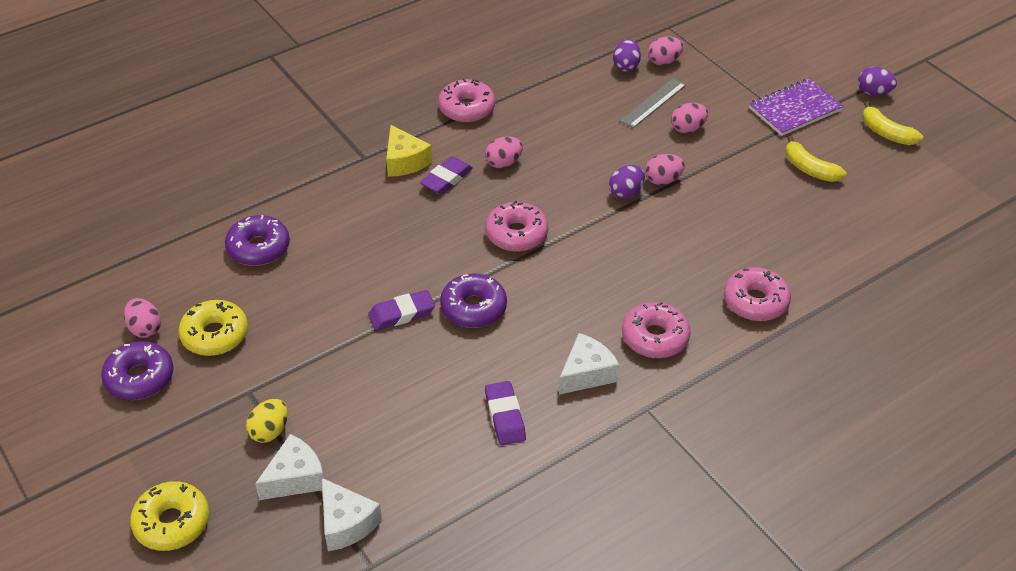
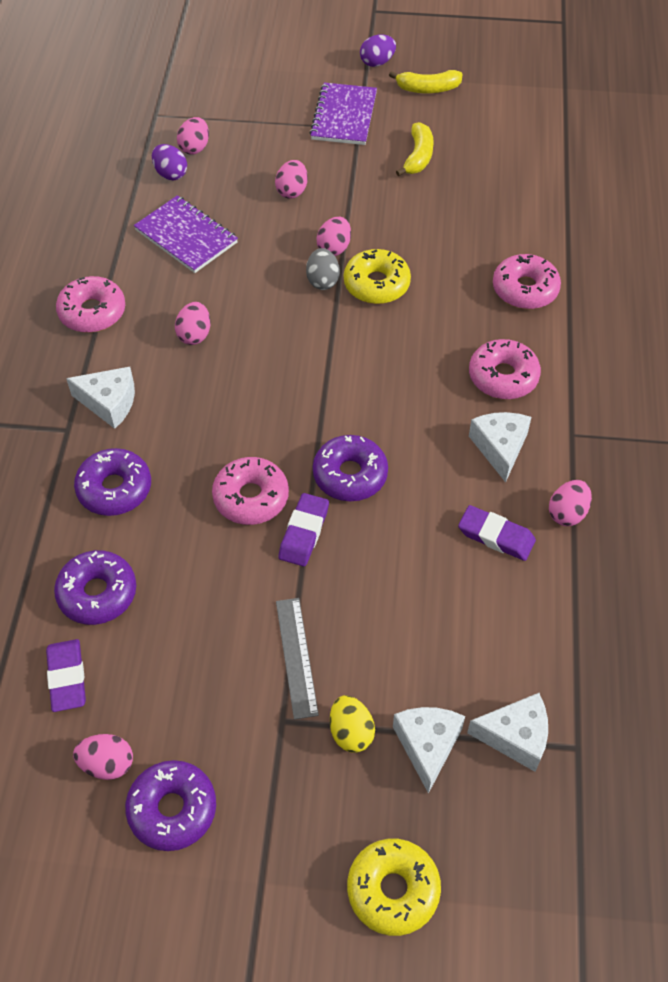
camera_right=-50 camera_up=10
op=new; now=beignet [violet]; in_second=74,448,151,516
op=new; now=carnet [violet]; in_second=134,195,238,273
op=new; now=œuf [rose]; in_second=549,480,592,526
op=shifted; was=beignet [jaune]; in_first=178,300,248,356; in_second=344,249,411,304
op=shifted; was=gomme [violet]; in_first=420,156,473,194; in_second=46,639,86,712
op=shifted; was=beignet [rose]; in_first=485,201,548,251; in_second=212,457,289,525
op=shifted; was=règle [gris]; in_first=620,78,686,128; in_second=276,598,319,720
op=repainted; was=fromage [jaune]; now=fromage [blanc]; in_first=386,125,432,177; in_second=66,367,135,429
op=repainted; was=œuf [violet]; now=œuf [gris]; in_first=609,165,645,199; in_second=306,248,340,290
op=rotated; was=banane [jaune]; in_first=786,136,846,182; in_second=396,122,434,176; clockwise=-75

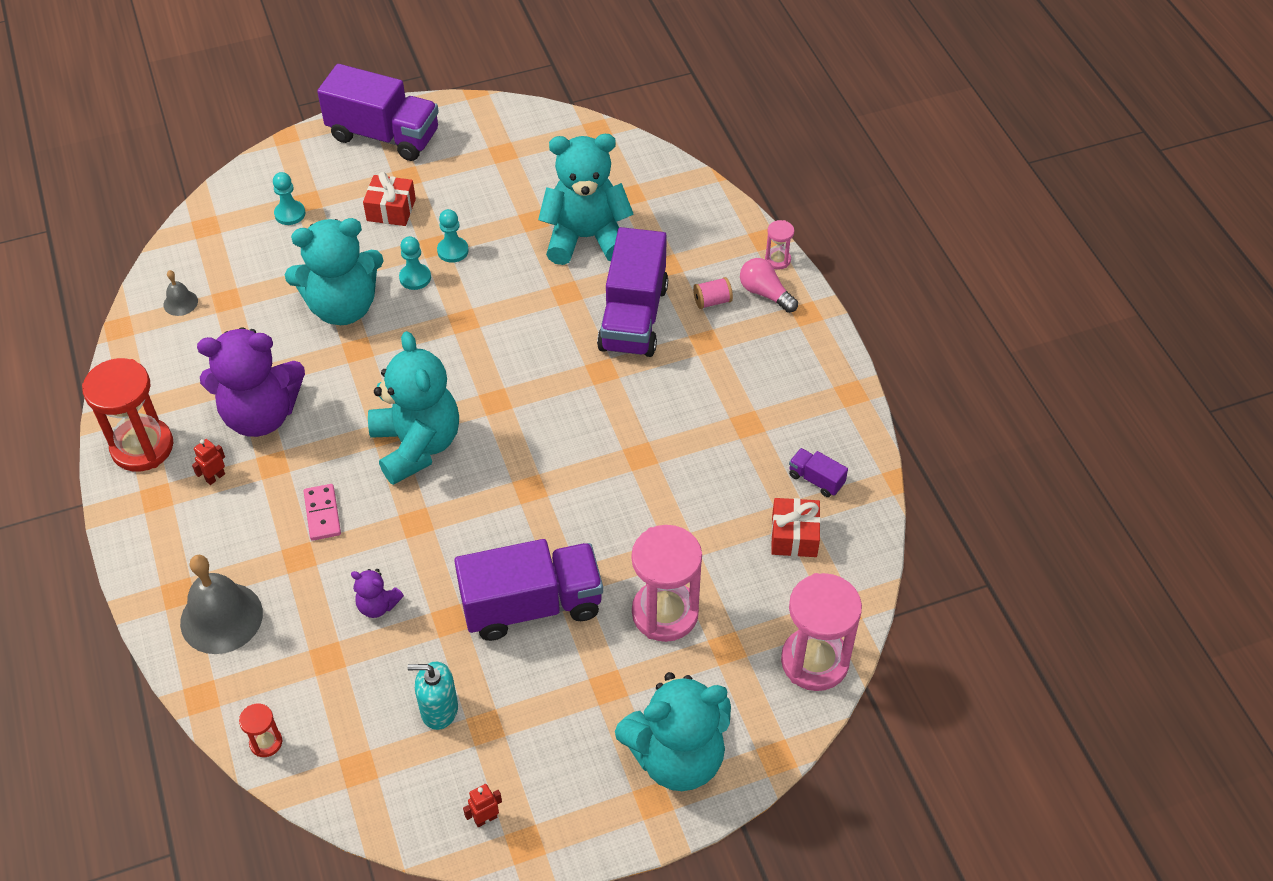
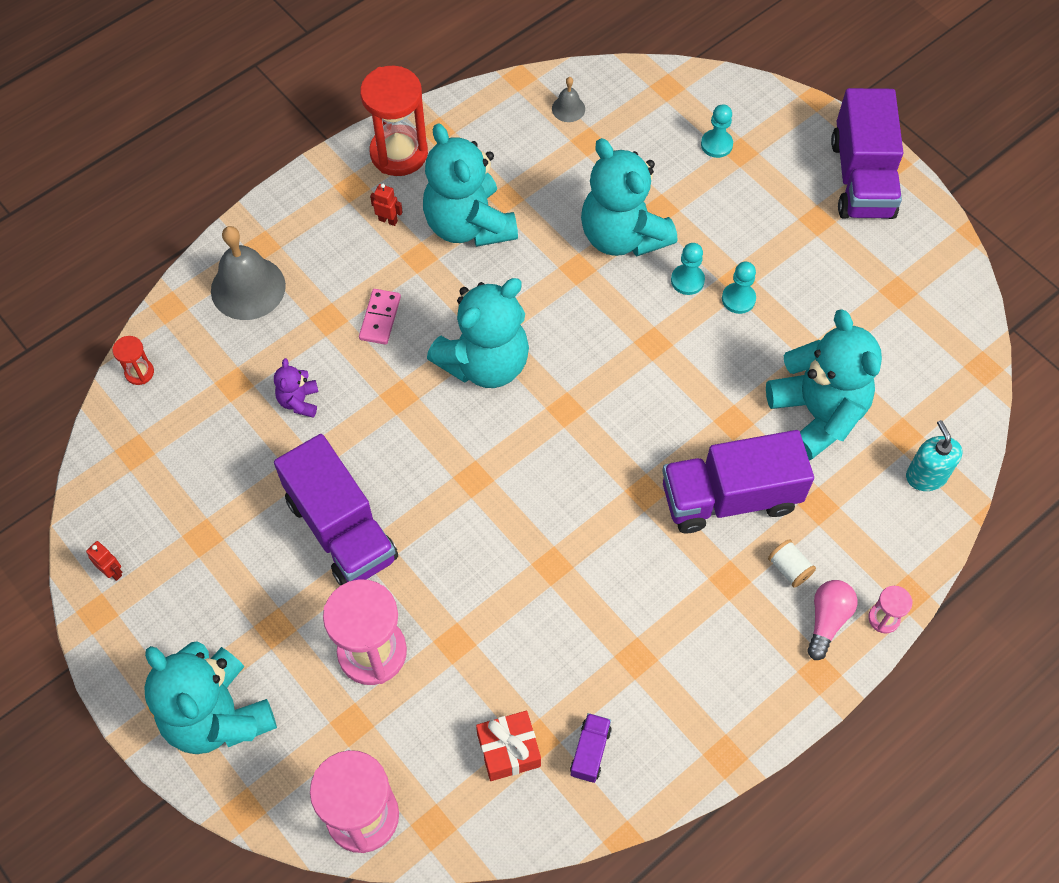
camera_right=70 camera_up=10
op=gone; was=cadeau [rouge]; in_first=363,172,416,226
op=shifted; was=distributeur de savon [turquoise]; in_first=407,662,458,730; in_second=906,420,962,491
op=repainted; was=ours en peluche [violet]; now=ours en peluche [turquoise]; in_first=197,327,305,437; in_second=423,123,518,247
op=repainted; was=bobine [rose]; now=bobine [blanc]; in_first=693,277,733,309; in_second=768,539,816,588
op=rotated; was=domino [rose]; in_first=304,484,341,541; in_second=359,289,401,345; clockwise=-45

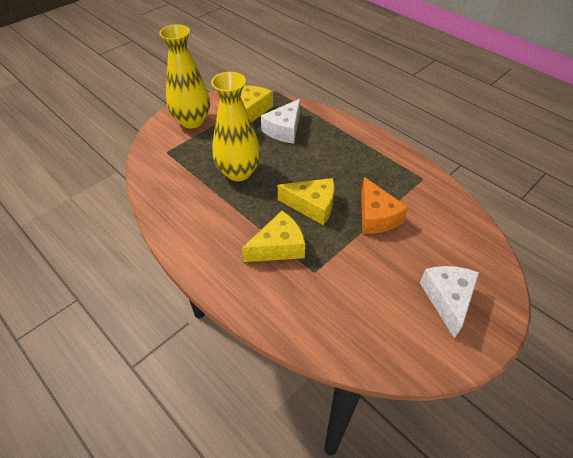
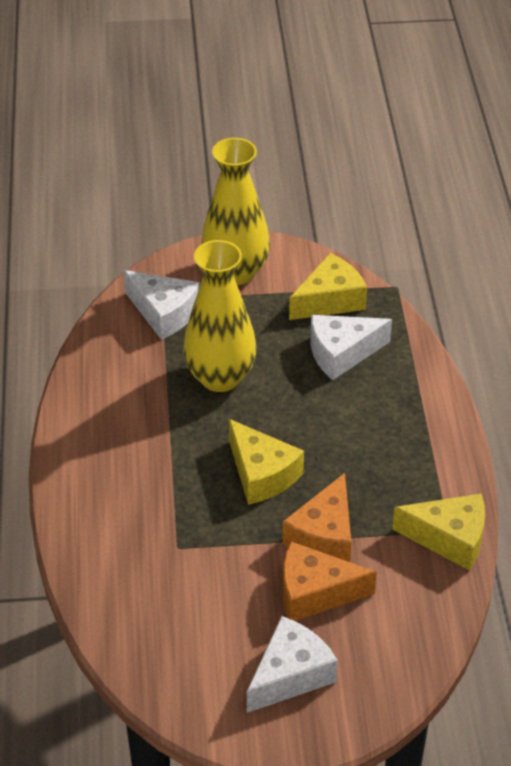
camera_right=40 camera_up=-5
op=new; now=fromage [blanc]; in_second=124,270,200,340
op=new; now=fromage [orange]; in_second=283,541,377,621
op=shifted; was=fromage [jaune]; in_first=242,211,305,262; in_second=392,494,485,571

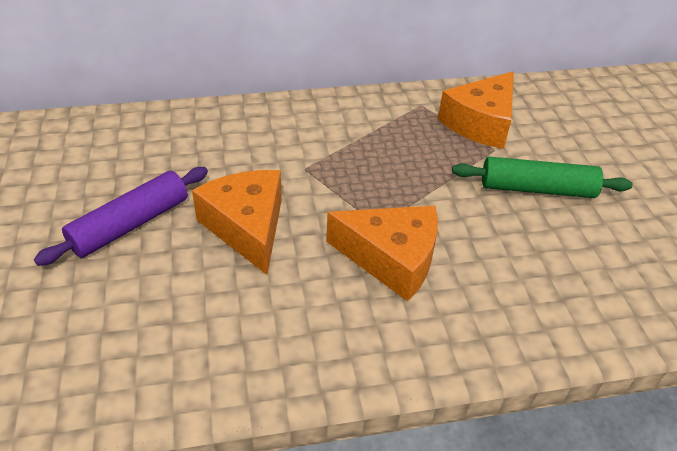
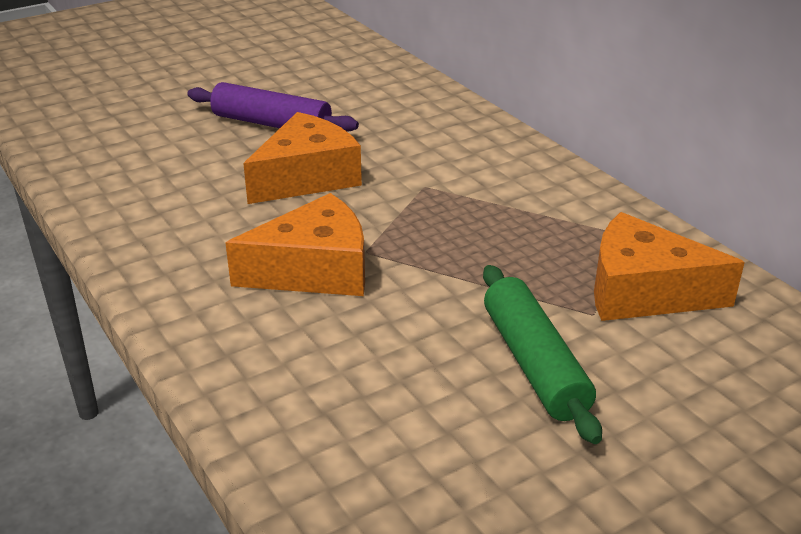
camera_right=70 camera_up=-10
op=rotated; was=fromage [orange]; in_first=327,206,438,301; in_second=226,193,365,296; clockwise=-105

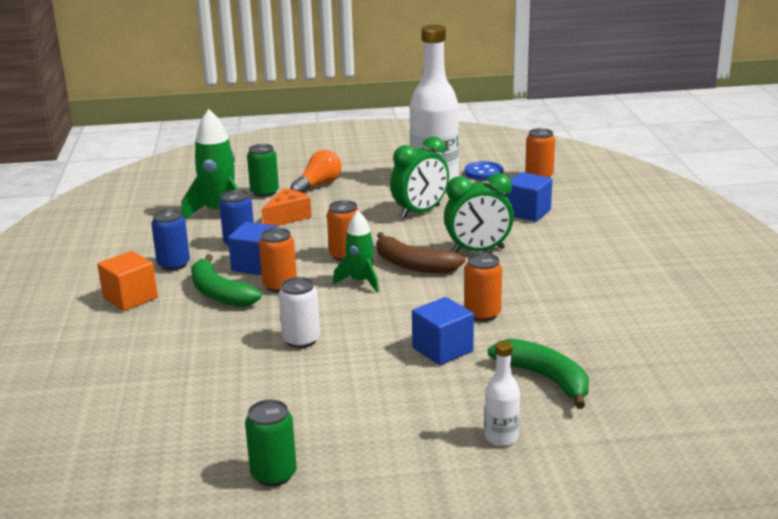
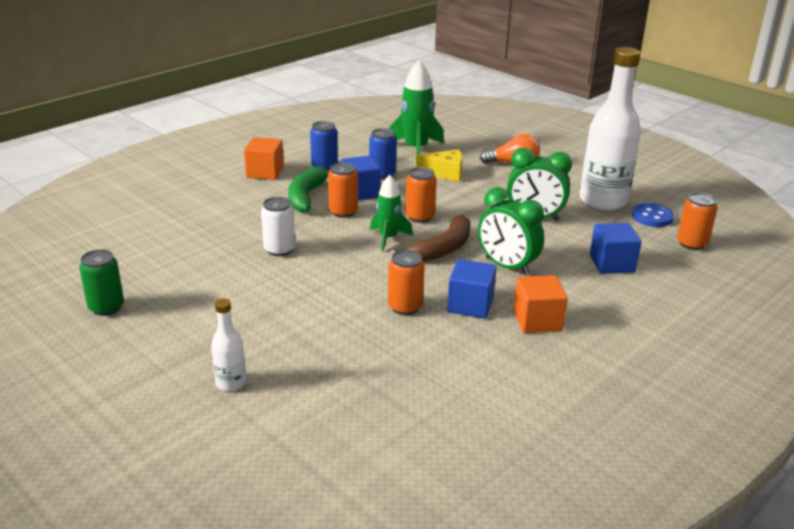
camera_right=50 camera_up=5
op=gone; was=canette [vert]; in_first=247,144,279,197
op=gone; was=banane [vert]; in_first=488,339,589,409
op=new; now=cube [orange]; in_second=513,275,568,333
op=shifted; was=cube [bleu]; in_first=412,297,474,365; in_second=447,259,497,319
op=repainted; was=fromage [orange]; now=fromage [jaune]; in_first=262,188,312,226; in_second=415,150,463,182
op=rotated; was=banane [marron]; in_first=376,232,466,273; in_second=395,215,471,262; clockwise=-135

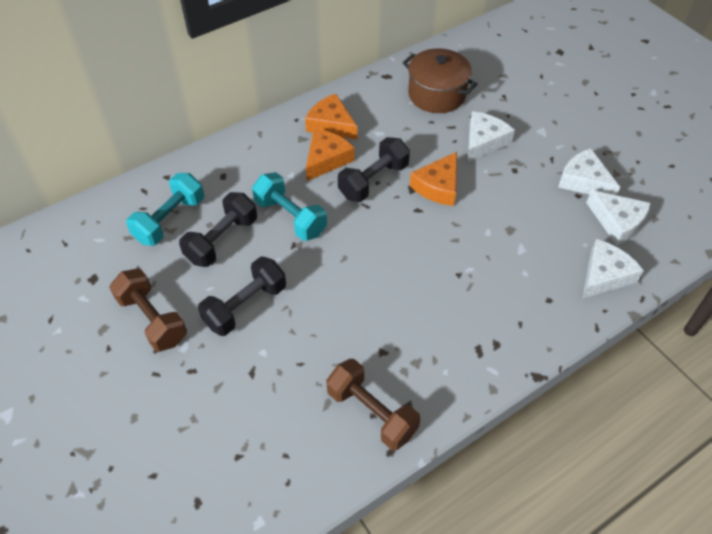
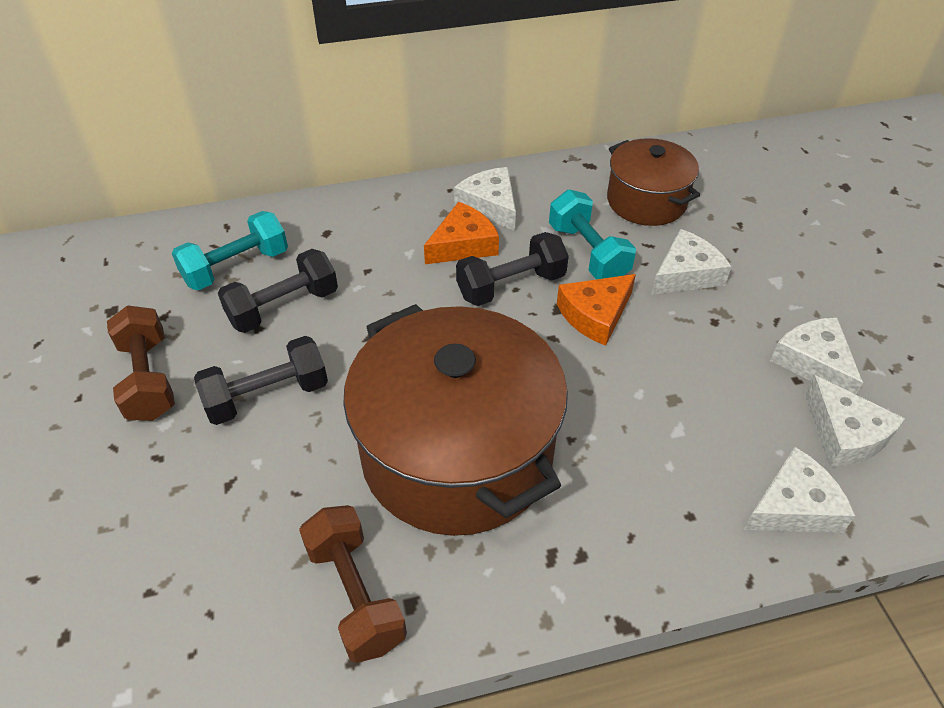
camera_right=20 camera_up=-5
op=new; now=marmite [marron]; in_second=343,304,568,536
op=shifted; was=haltère [turquoise]; in_first=252,172,327,241; in_second=549,189,636,279
op=repainted; was=fromage [orange]; now=fromage [blanc]; in_first=305,94,357,140; in_second=454,167,516,231

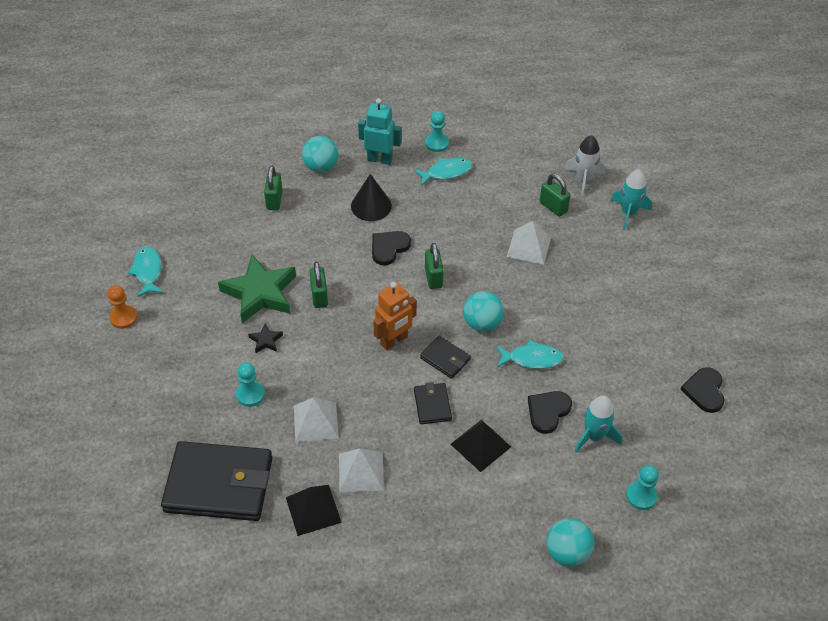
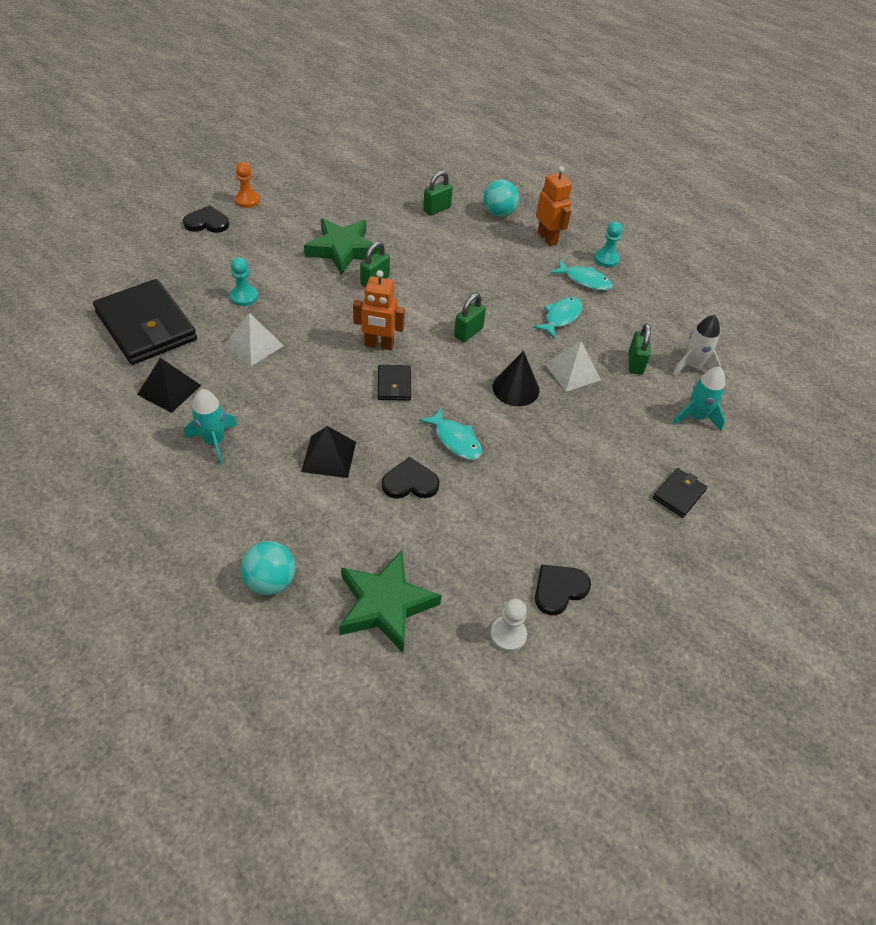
camera_right=45 camera_up=0
op=gone; was=étoile [noir]; in_first=248,323,283,353
op=gone; was=pyramide [blanc]; in_first=339,448,384,492
op=gone; was=balle [turquoise]; in_first=463,291,504,332
op=new; now=pion [blanc]; in_second=490,599,527,652
op=shifted; was=poisson [turquoise]; in_first=128,246,163,297; in_second=533,297,582,339
op=shifted; was=cône [noir]; in_first=351,174,392,221; in_second=492,351,540,406
op=shifted; was=cœur [noir]; in_first=372,231,411,265; in_second=183,205,229,233
op=shifted; was=portefeuille [noir]; in_first=414,382,452,424; in_second=653,468,707,518
op=shifted; was=fusée [turquoise]; in_first=574,396,622,453; in_second=184,389,237,464
op=swapped; was=pion [turquoise]; now=étoile [vert]; in_first=626,465,659,510; in_second=339,551,441,653
op=repainted; was=robot [turquoise]; now=robot [orange]; in_first=358,98,401,165; in_second=536,166,572,246

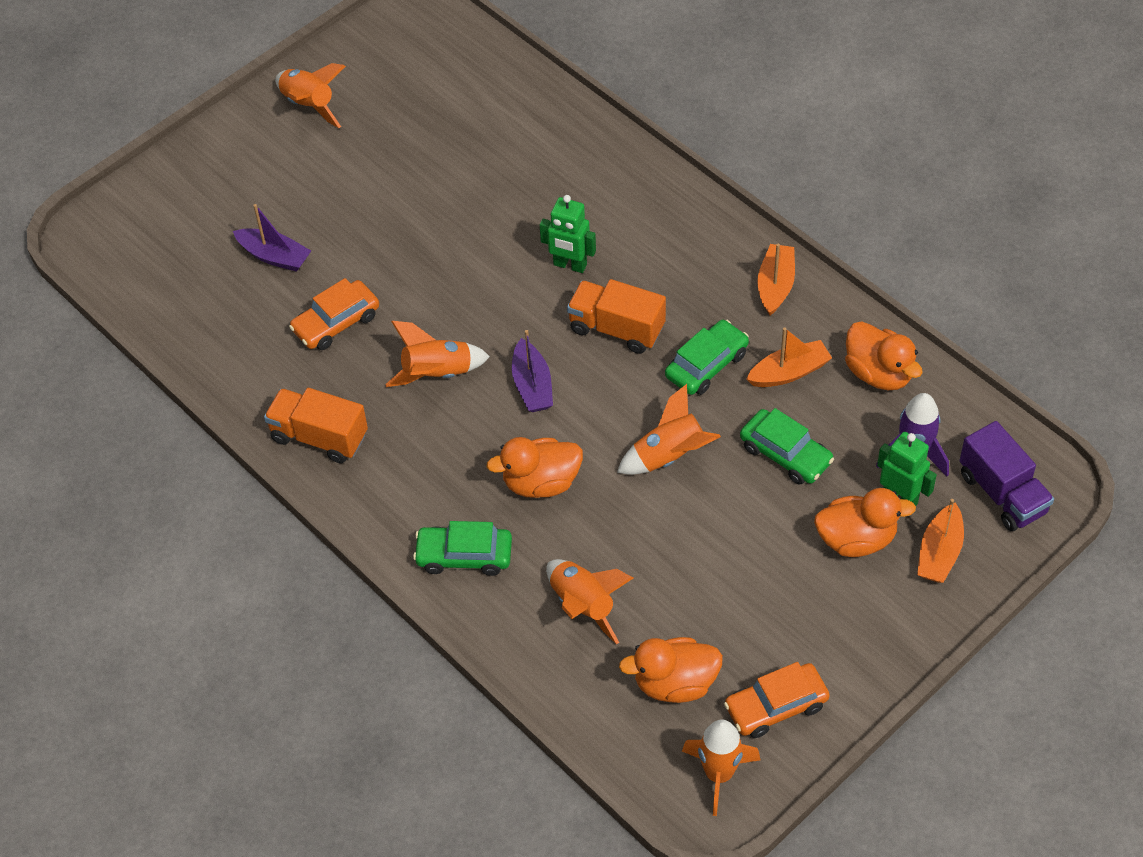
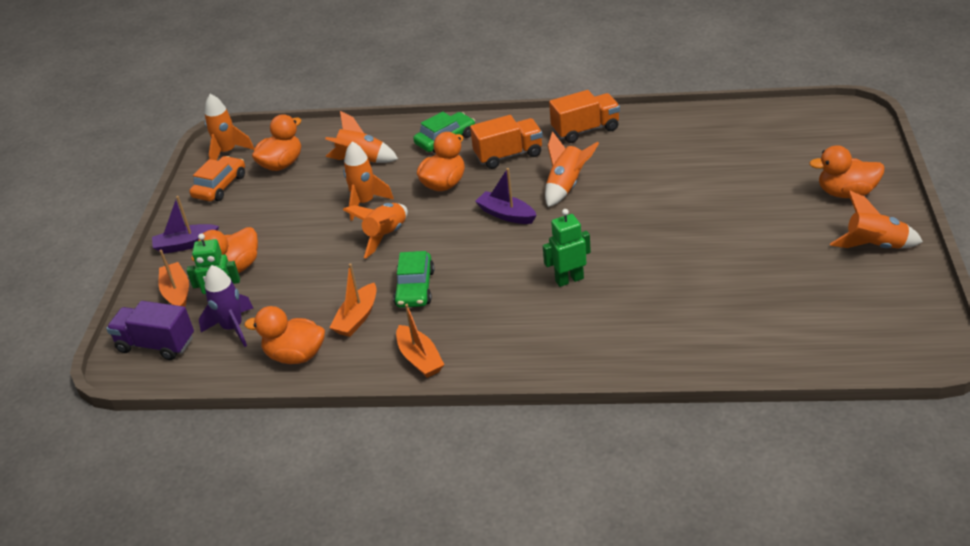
camera_right=140 camera_up=-15
op=gone; was=voiture [orange]; in_first=289,278,379,350
op=gone; was=voiture [vert]; in_first=740,408,834,485
op=new; now=fusée [orange]; in_second=343,142,394,221
op=new; now=canard [orange]; in_second=809,145,885,198
op=shifted; was=bateau [violet]; in_first=233,204,311,272; in_second=152,196,219,254
op=shifted; was=camion [orange]; in_first=567,279,666,354; in_second=470,115,543,169

